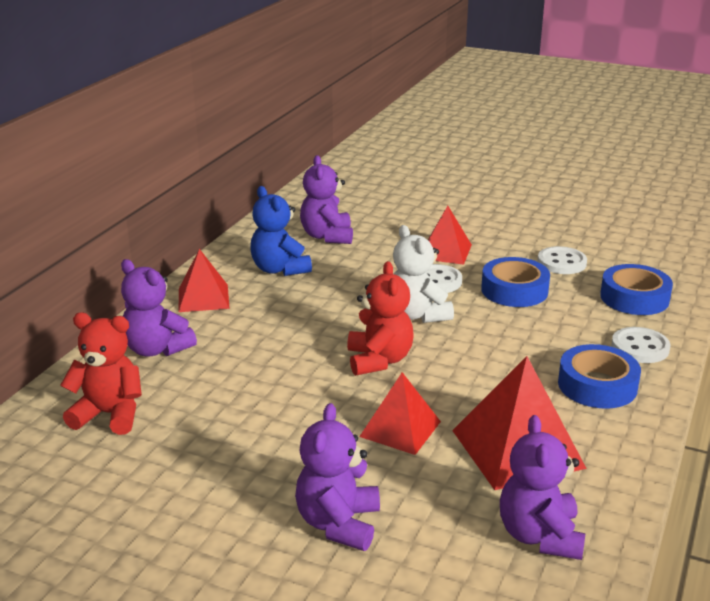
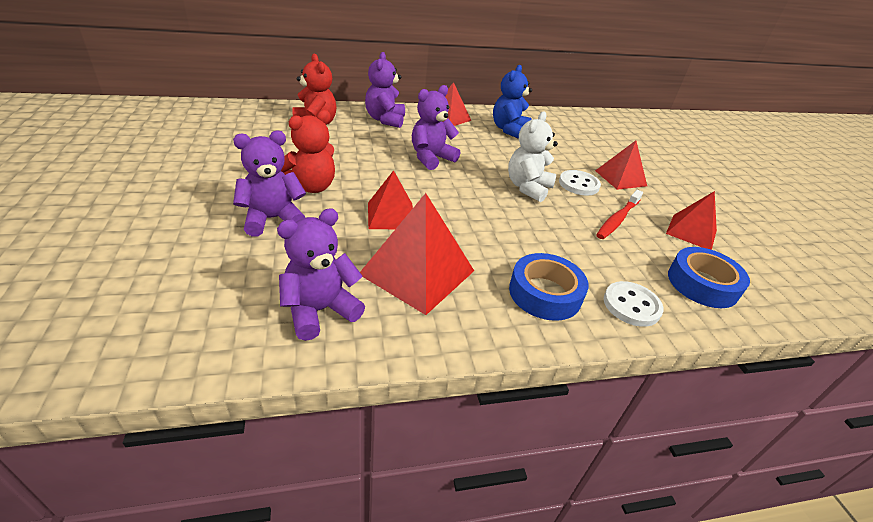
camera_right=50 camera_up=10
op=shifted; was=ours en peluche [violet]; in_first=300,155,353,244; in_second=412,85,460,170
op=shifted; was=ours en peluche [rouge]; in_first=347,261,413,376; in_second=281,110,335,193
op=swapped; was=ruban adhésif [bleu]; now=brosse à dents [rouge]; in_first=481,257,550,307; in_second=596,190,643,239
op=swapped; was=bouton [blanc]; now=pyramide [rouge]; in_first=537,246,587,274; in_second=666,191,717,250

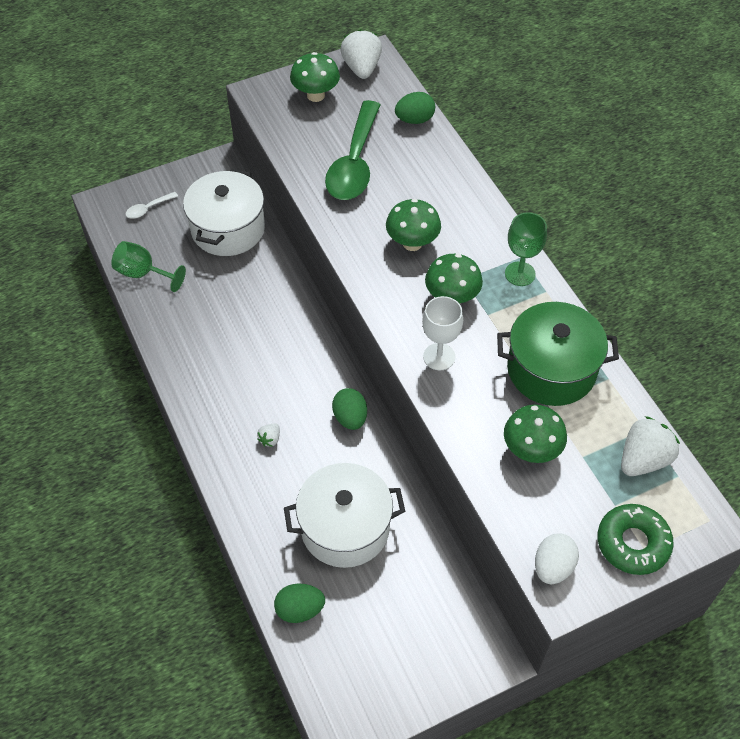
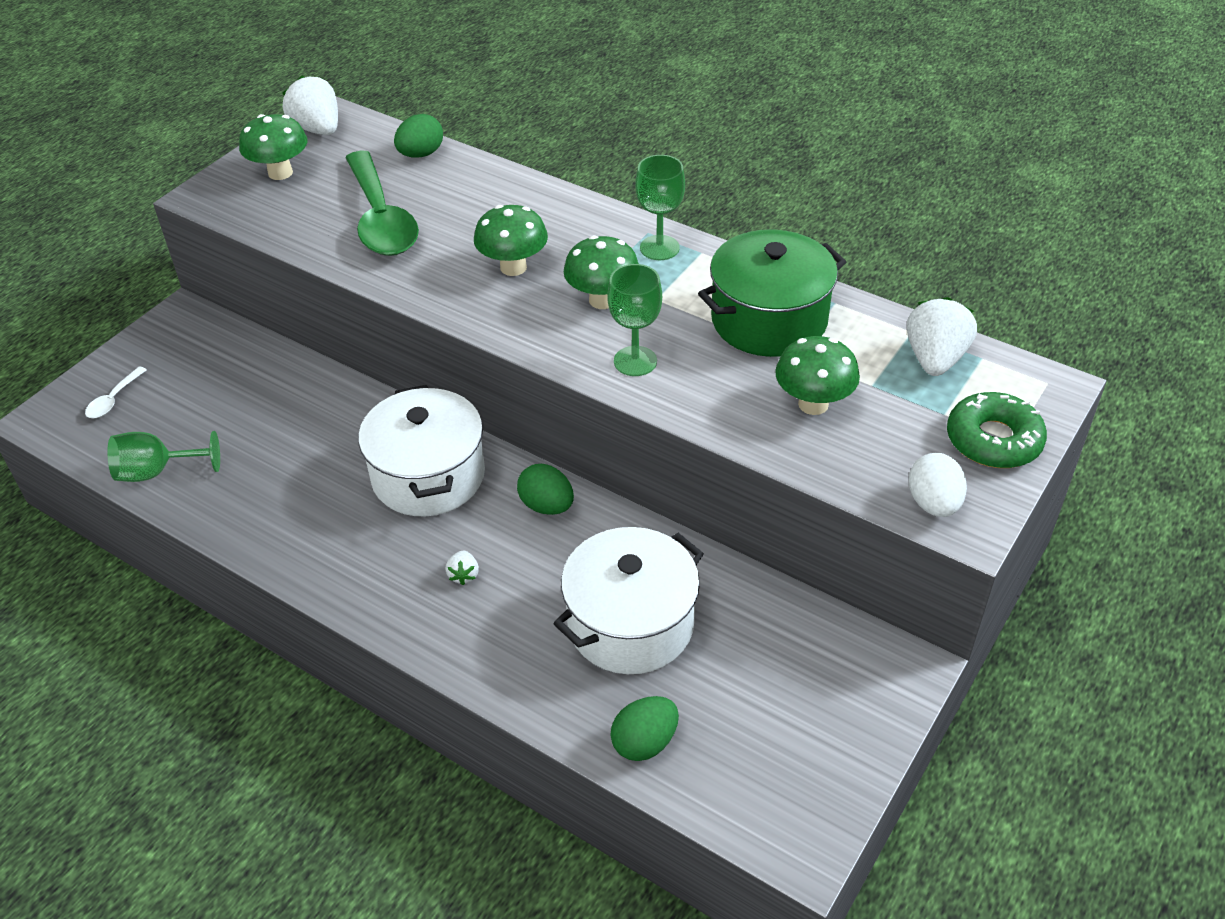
camera_right=-30 camera_up=-10
op=shifted; was=marmite [blanc]; in_first=183,169,265,256; in_second=358,385,485,516
op=repainted; was=verre à pied [blanc]; now=verre à pied [vert]; in_first=422,296,463,370; in_second=607,264,662,376

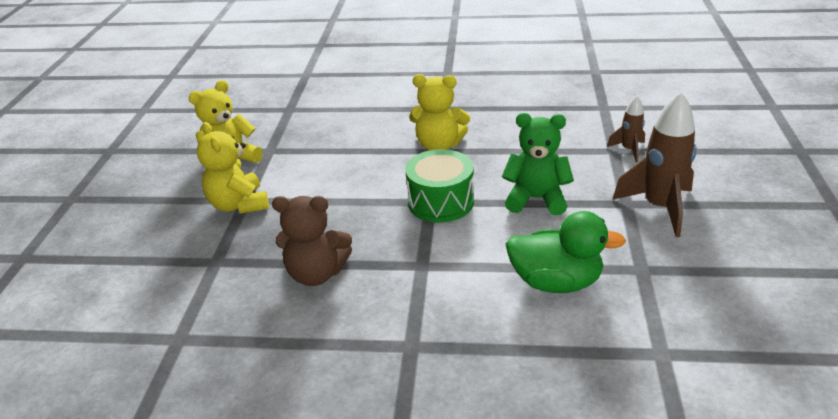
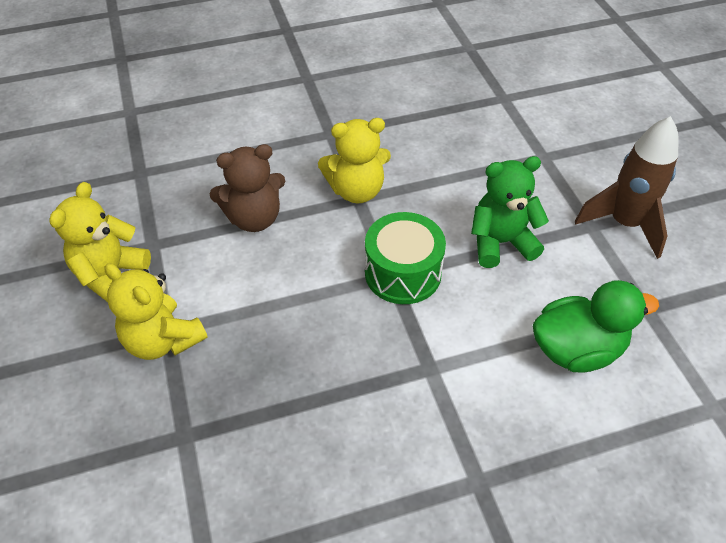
camera_right=-25 camera_up=15
op=gone; was=fusée [marron]; in_first=607,96,645,162
op=shifted; was=ours en peluche [marron]; in_first=272,196,352,286; in_second=210,144,286,232

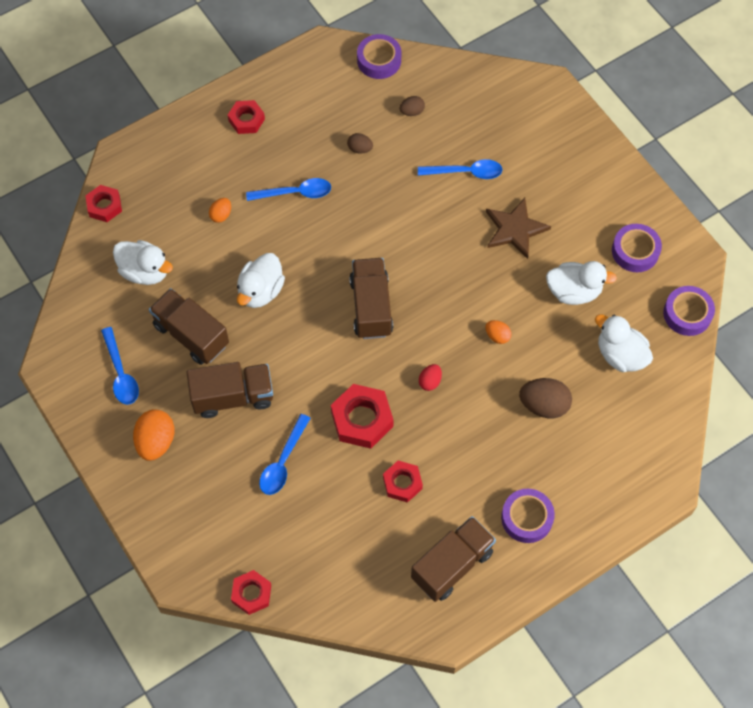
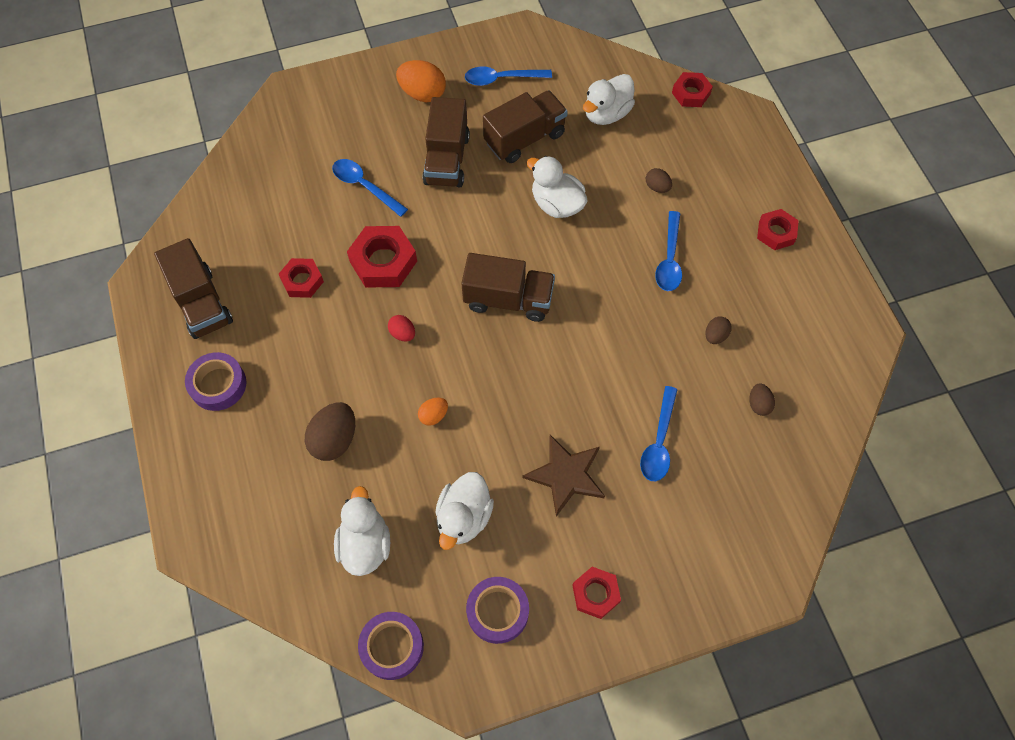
camera_right=105 camera_up=0
op=gone; was=ruban adhésif [violet]; in_first=357,34,401,79
op=shifted; was=écrou [rouge]; in_first=231,570,271,615; in_second=572,567,621,619
op=repainted; was=œuf [orange]; now=œuf [marron]; in_first=209,198,231,223; in_second=646,168,672,193
op=rotated; was=canard [blanc]; in_first=595,314,653,372; in_second=334,486,390,576; clockwise=-60

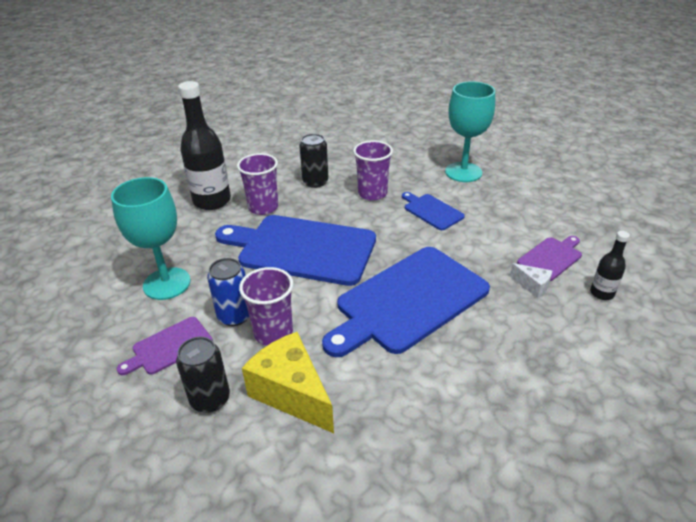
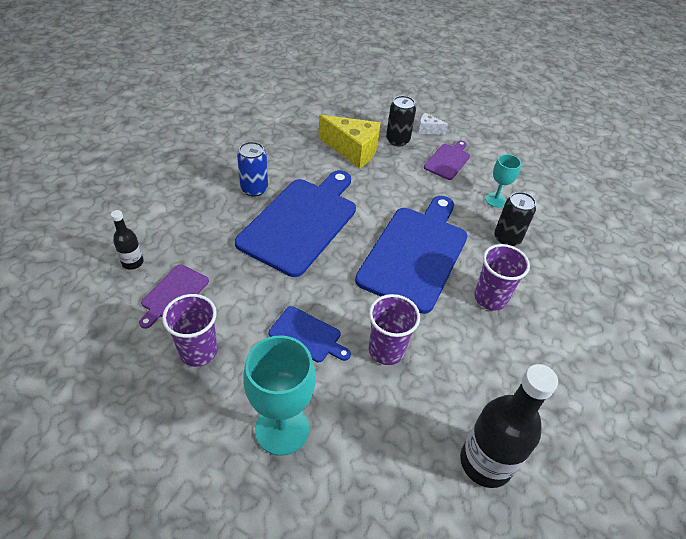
camera_right=155 camera_up=10
op=shifted; was=bouteille [noir]; in_first=178,81,231,210; in_second=460,364,558,488
op=shifted; was=canette [bleu]; in_first=207,258,249,326; in_second=237,142,268,197
op=shifted; was=gobelet [violet]; in_first=239,267,293,346; in_second=162,294,218,367
op=shifted; was=canette [noir]; in_first=299,134,329,188; in_second=494,192,536,246
op=shifted; was=fromage [blanc]; in_first=510,263,552,298; in_second=418,113,448,135
op=rotated; was=planche à découper [bleu]; in_first=215,215,376,286; in_second=355,196,468,314; clockwise=-60
op=scaled; was=verre à pied [turquoise]; in_first=111,177,191,300; in_second=485,154,521,207; ratio=0.55

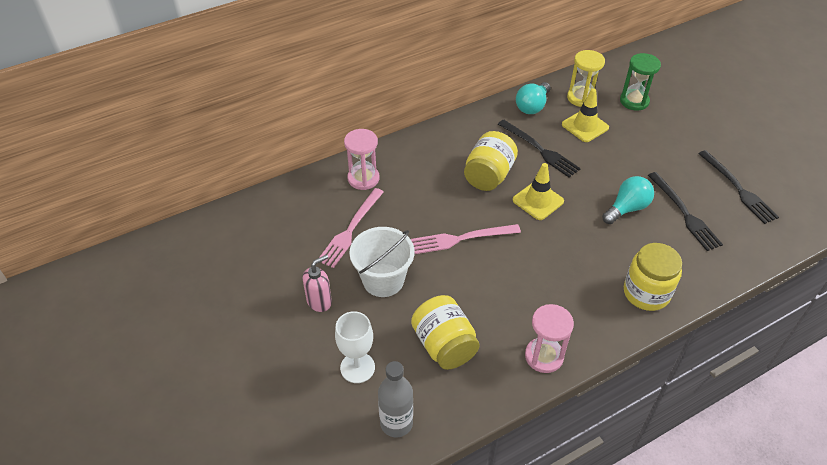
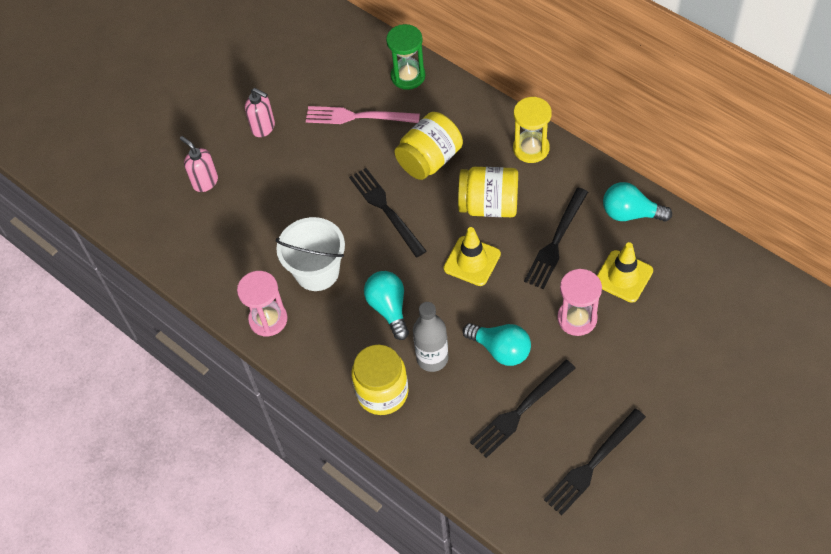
camera_right=75 camera_up=10
op=new; now=ampoule [turquoise]; in_second=364,271,409,340
op=shifted; was=sablier [rose]; in_first=344,129,379,190; in_second=557,269,602,336
op=shifted; was=seau [blanc]; in_first=349,227,414,297; in_second=276,217,345,291
op=shifted; was=bouteille [gris]; in_first=378,361,413,437; in_second=413,302,448,372
op=shifted; was=bocal [jaune]; in_first=411,295,479,370; in_second=394,112,463,180
op=shifted; was=sablier [jaune]; in_first=567,50,605,107; in_second=513,97,552,163
op=shifted; was=sablier [vert]; in_first=620,53,661,111; in_second=386,24,425,90
op=swapped; was=verre à pied [blanc]; now=distributeur de savon [rose]; in_first=335,311,375,383; in_second=180,136,218,192
op=repainted; was=fourchette [rose]; now=fourchette [noir]; in_first=411,224,521,254; in_second=349,168,426,257

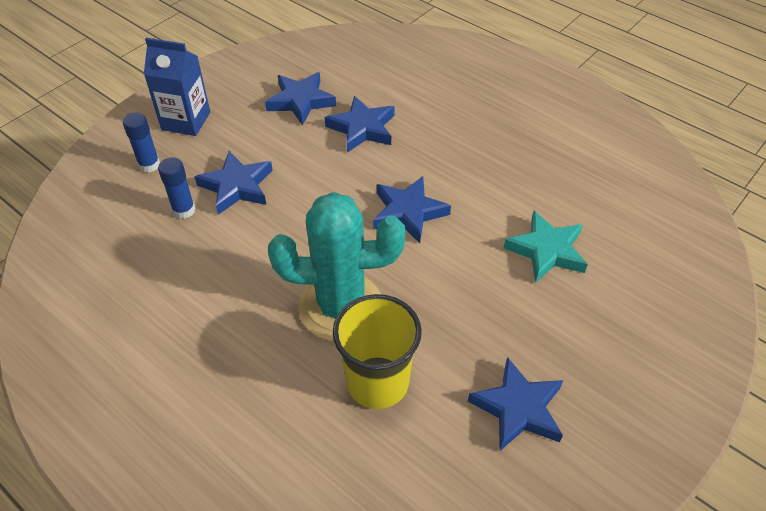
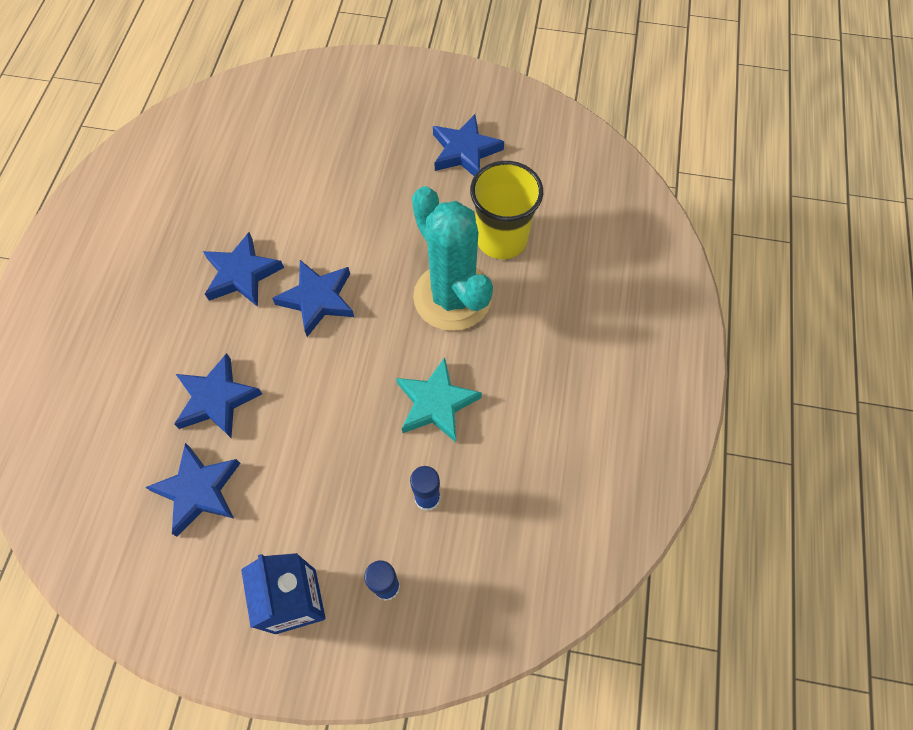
camera_right=-120 camera_up=15
op=shifted; was=étoile [bleu]; in_first=195,151,273,215; in_second=203,232,284,307
op=shifted; was=étoile [turquoise]; in_first=504,211,588,282; in_second=396,357,482,442

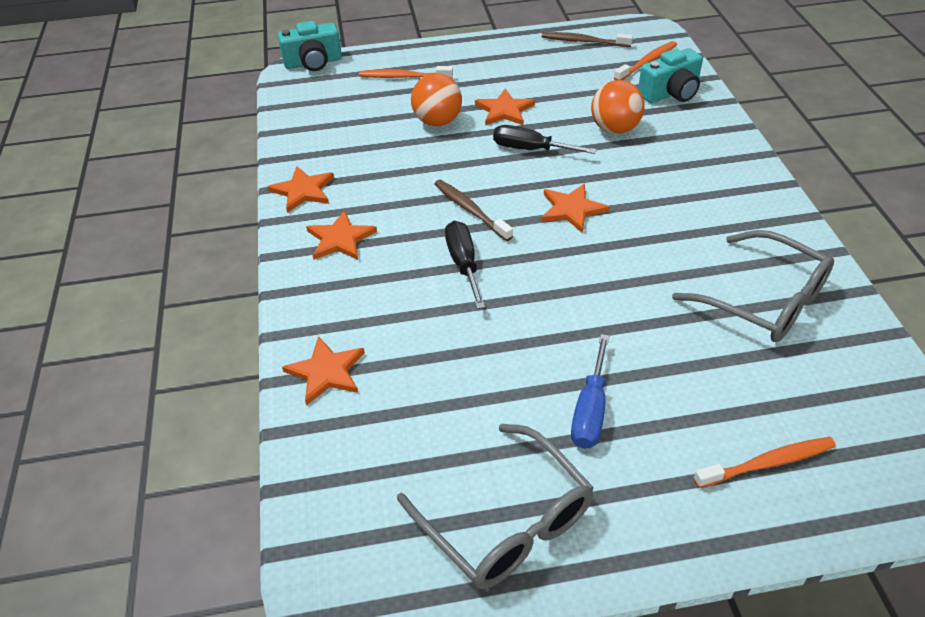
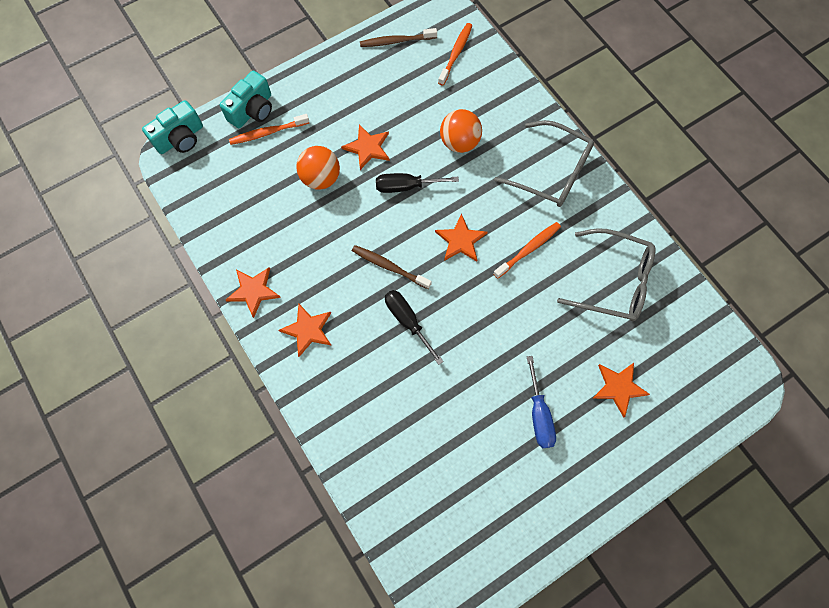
camera_right=-25 camera_up=25
op=shifted; was=étoile [orange]; in_first=282,336,365,406; in_second=592,363,650,417
op=shifted; was=lunettes [gris]; in_first=397,424,594,589; in_second=494,120,594,207
op=shifted; was=appareil photo [turquoise]; in_first=638,48,703,103; in_second=220,70,272,128
op=shifted; was=brosse à dents [orange]; in_first=694,437,836,488; in_second=493,222,561,279

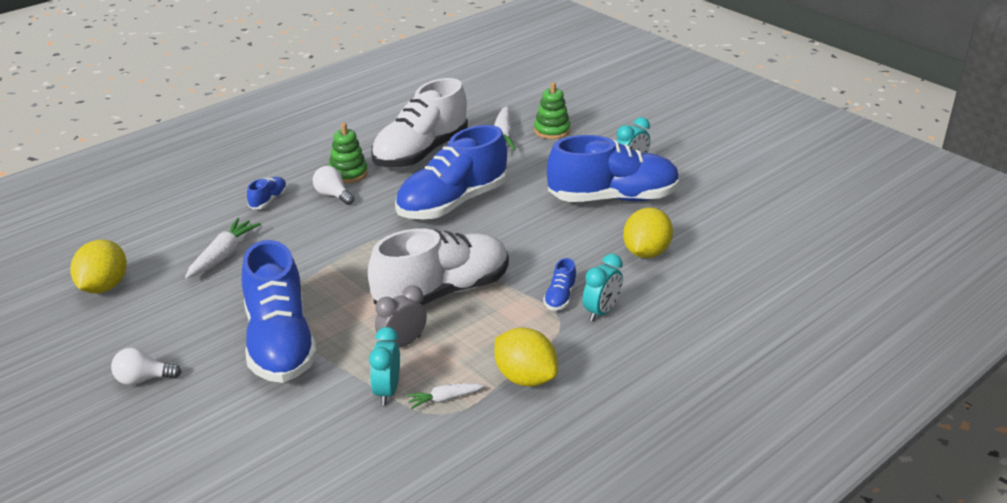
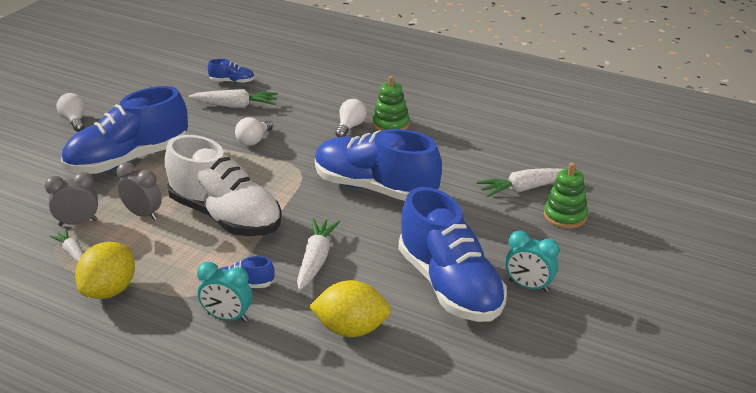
camera_right=70 camera_up=0
op=gone; was=citron [jaune]; in_first=70,240,127,293
op=gone; was=chaussure [blanc]; in_first=371,78,468,168
op=new; now=ampoule [blanc]; in_second=235,117,273,146
op=new; now=carotte [blanc]; in_second=297,218,340,290
op=shifted; was=chaussure [bleu]; in_first=247,177,287,209; in_second=208,59,255,84
op=repainted; was=réveil [turquoise]; now=réveil [gris]; in_first=369,327,400,405; in_second=45,172,98,226

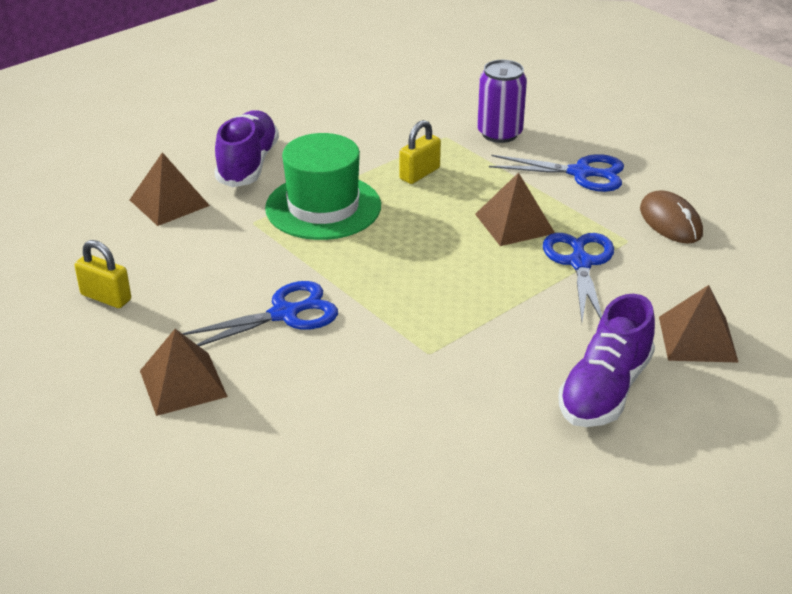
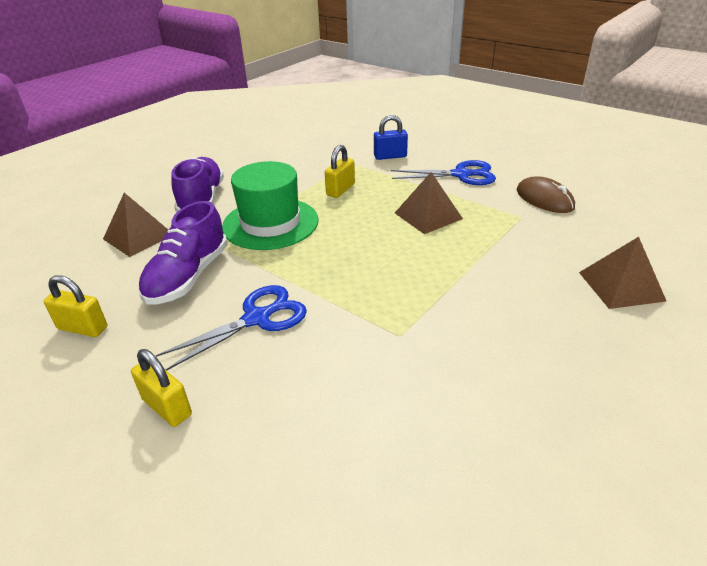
camera_right=-10 camera_up=0
op=gone; was=ciseaux [bleu]; in_first=543,233,614,321
op=shifted; was=chaussure [violet]; in_first=558,294,655,427; in_second=138,201,228,305
op=swapped; was=pyramide [marron]; now=cadenas [jaune]; in_first=140,329,228,416; in_second=131,349,192,427
op=swapped; was=canette [violet]; now=cadenas [bleu]; in_first=477,60,527,143; in_second=374,115,408,160

